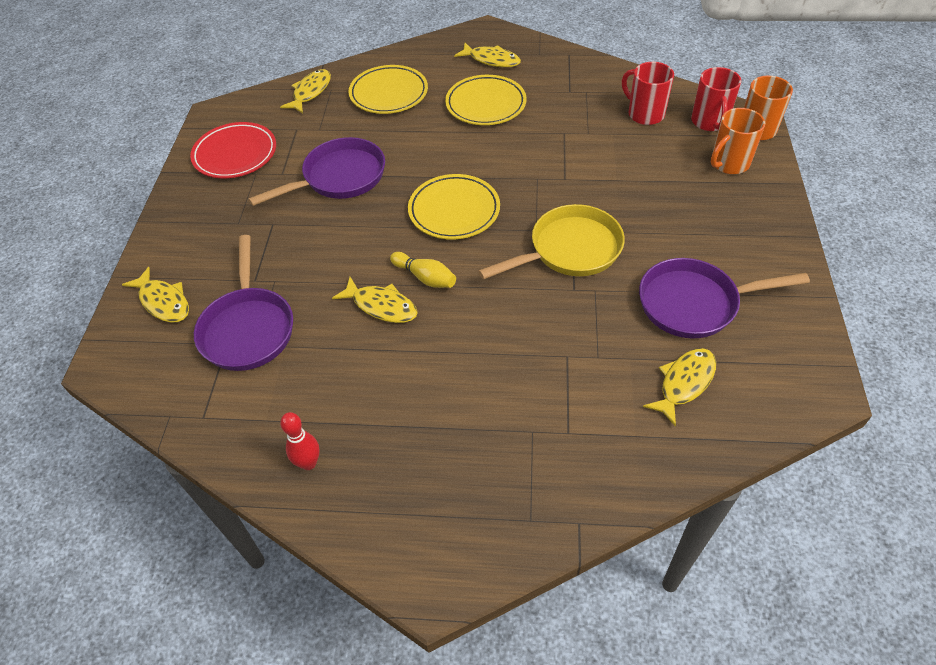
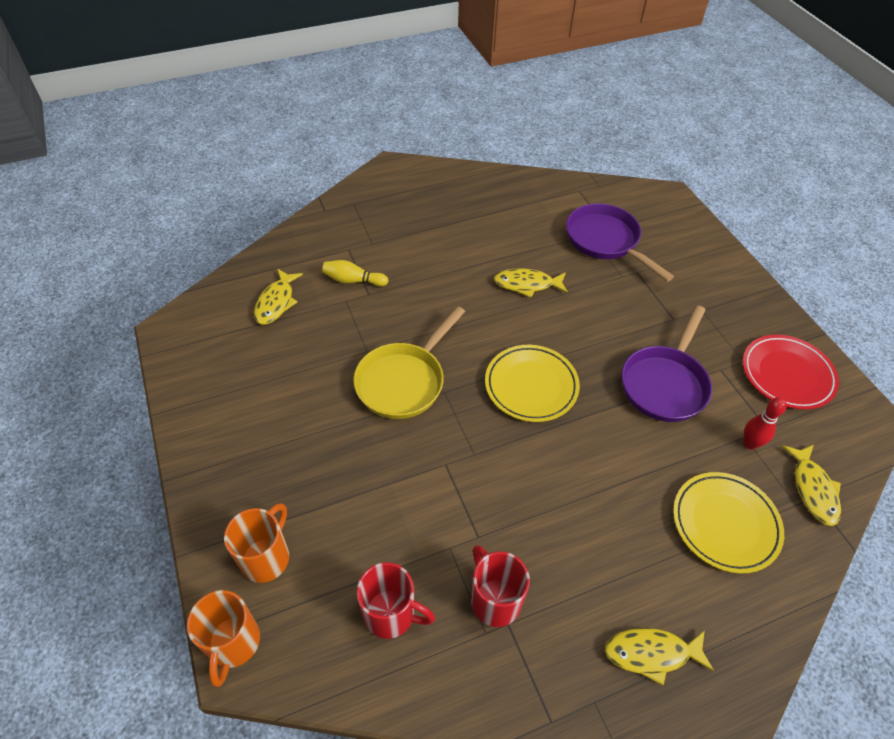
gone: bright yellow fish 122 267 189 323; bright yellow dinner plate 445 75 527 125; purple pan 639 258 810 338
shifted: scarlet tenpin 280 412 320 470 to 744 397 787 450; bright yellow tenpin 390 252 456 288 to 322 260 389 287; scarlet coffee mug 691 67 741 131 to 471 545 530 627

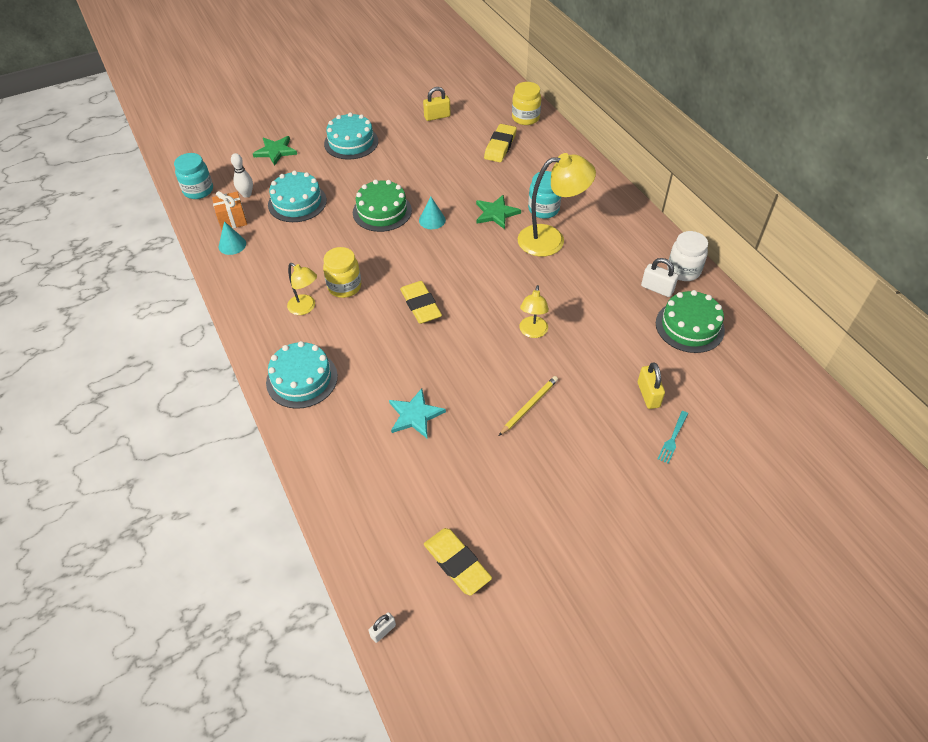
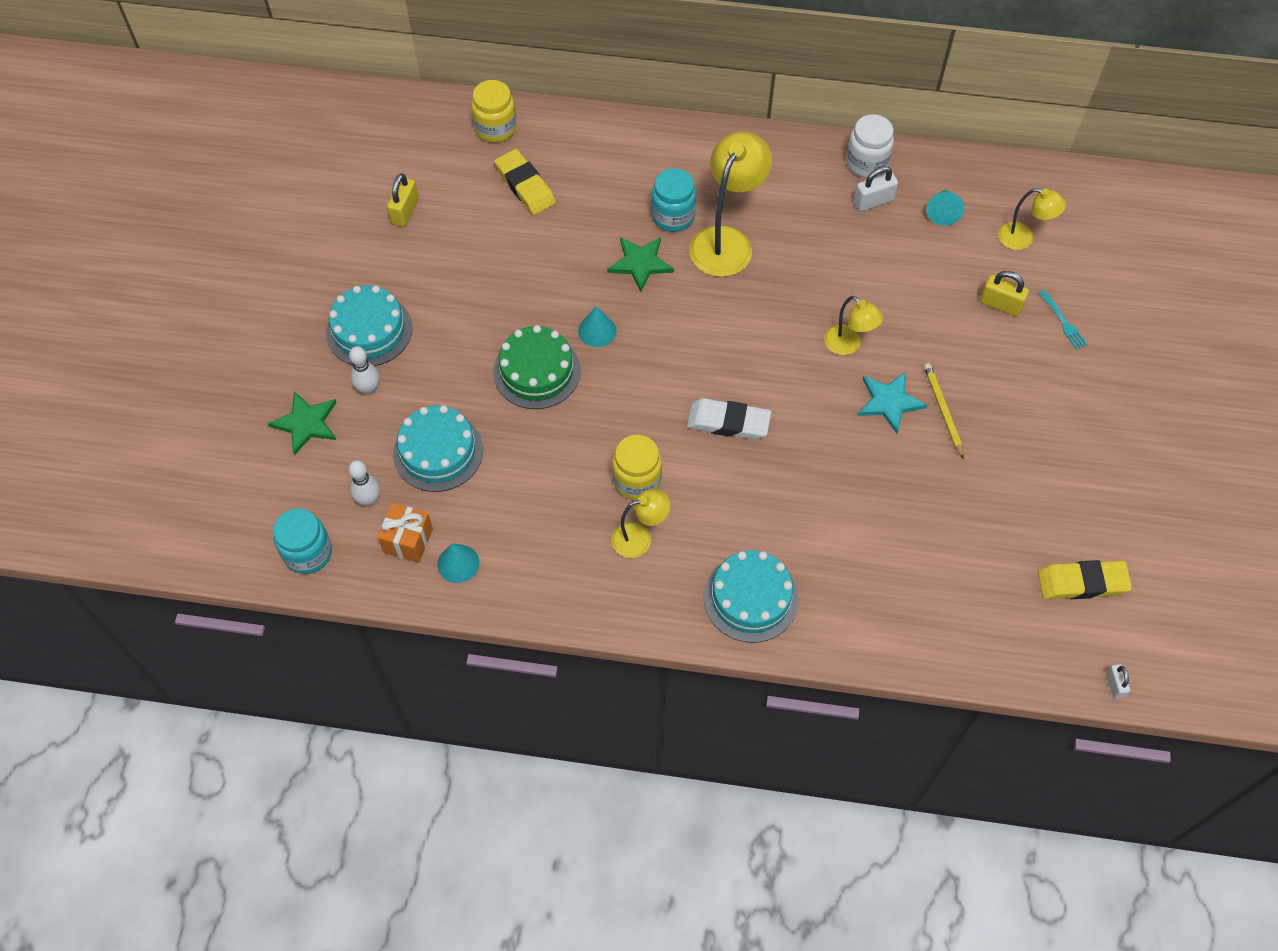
new: snow-white tenpin 349 346 379 395; bright yellow reading lamp 998 188 1066 250
shifted: teal star shape 389 388 446 438 to 857 371 927 434
swapped: green layer cake 656 290 725 353 to teal solid cone 926 190 964 226
repainted: bright yellow pencil eraser 400 281 442 324 to snow-white pencil eraser 687 398 771 440

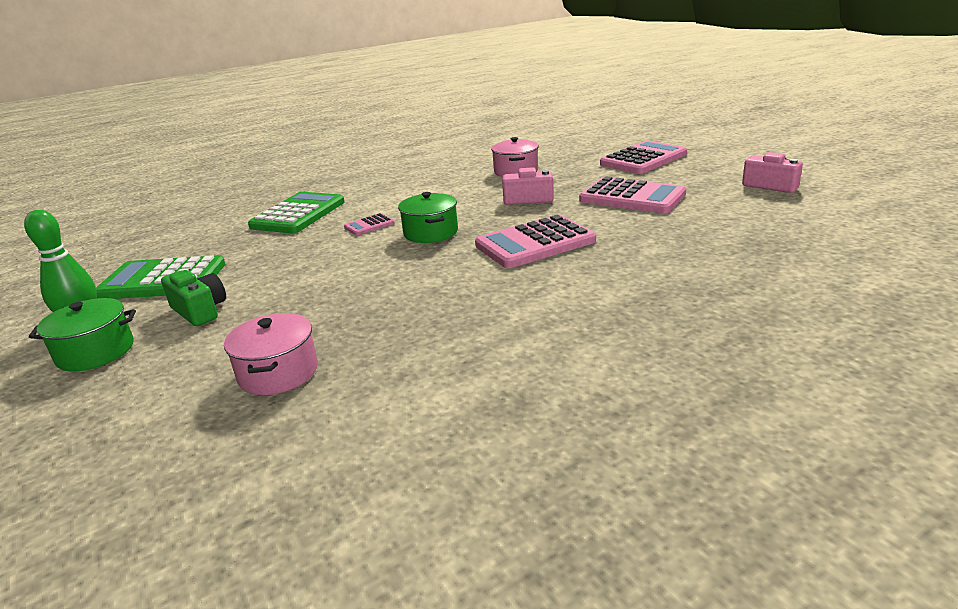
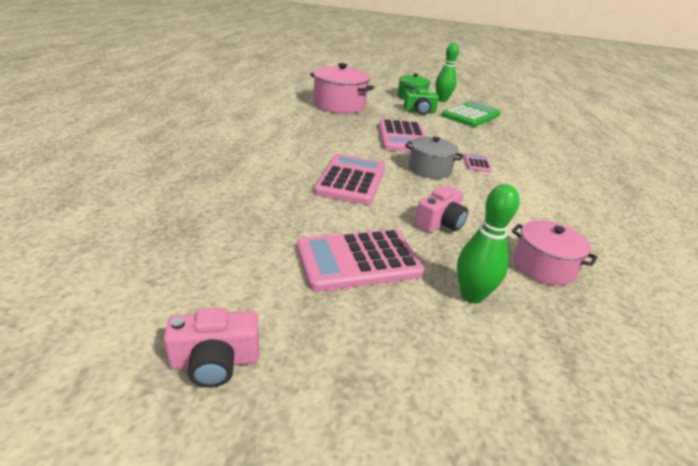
gone: green calculator 248 192 345 233
new: green tenpin 457 184 519 303
shifted: rose-pink calculator 600 141 687 174 to 379 119 426 152
repainted: green pot 398 192 458 243 to gray pot 405 137 463 178
scaled: rose-pink pot 224 313 318 395 = 310 63 374 114 x1.60

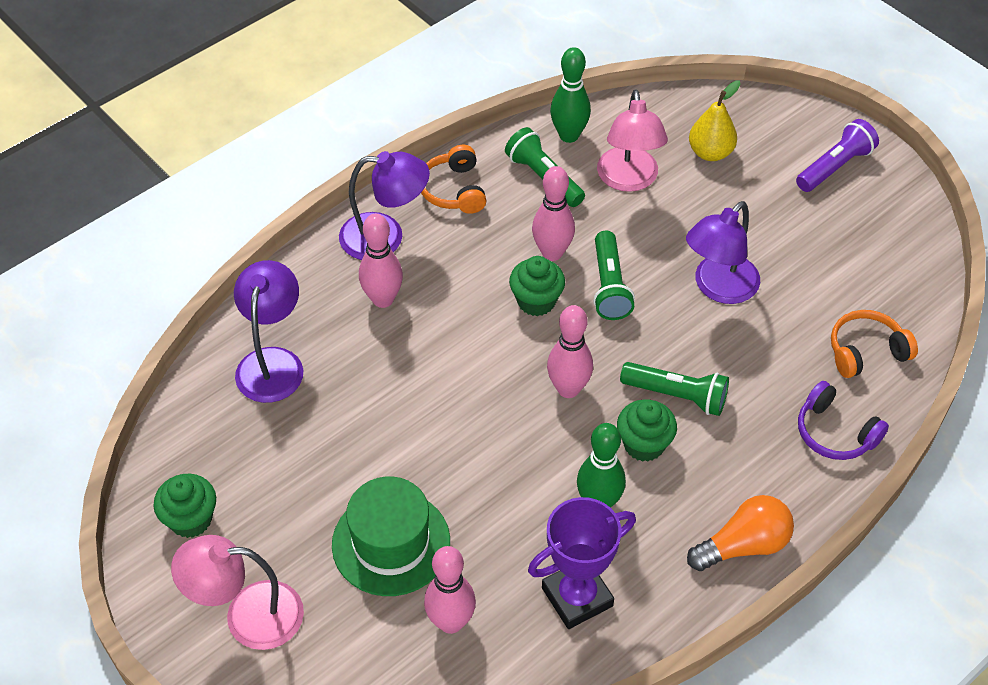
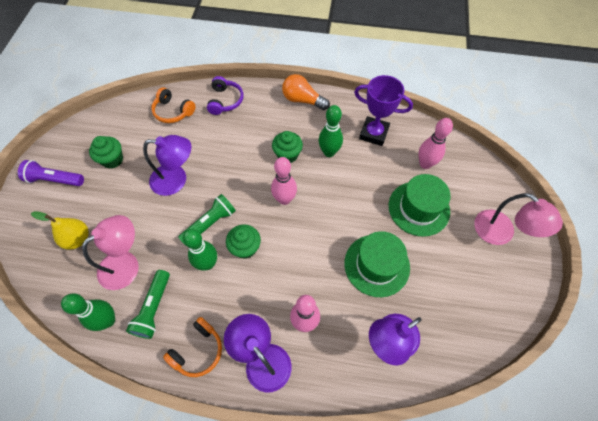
gone: green pocket torch 620 362 729 416
new: green hat 344 231 410 297
shifted: green cupcake 154 474 216 538 to 89 136 123 169
repainted: rose-pink tenpin 532 166 575 261 to green tenpin 183 229 217 270

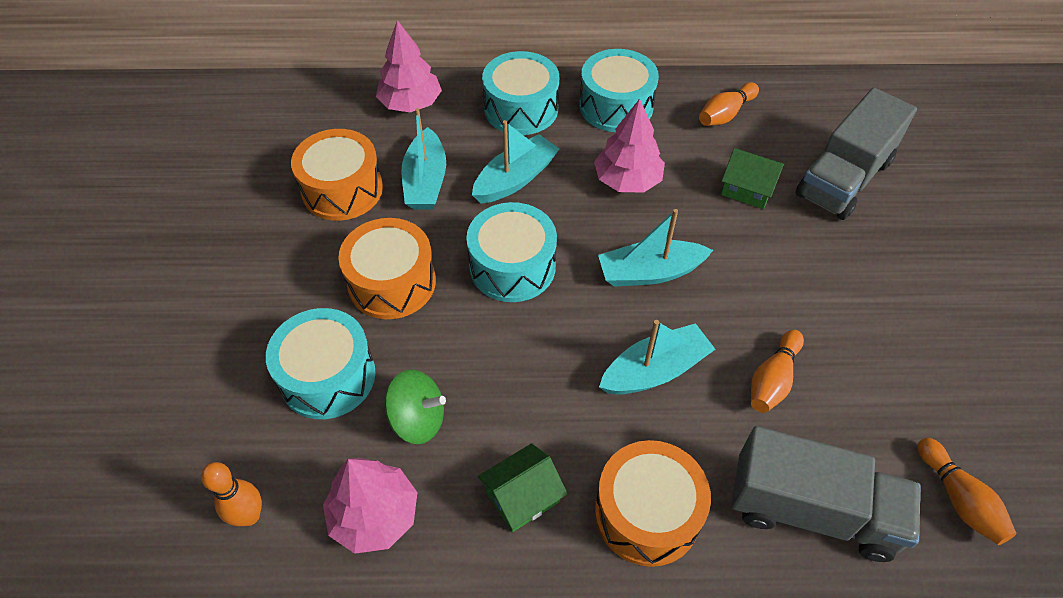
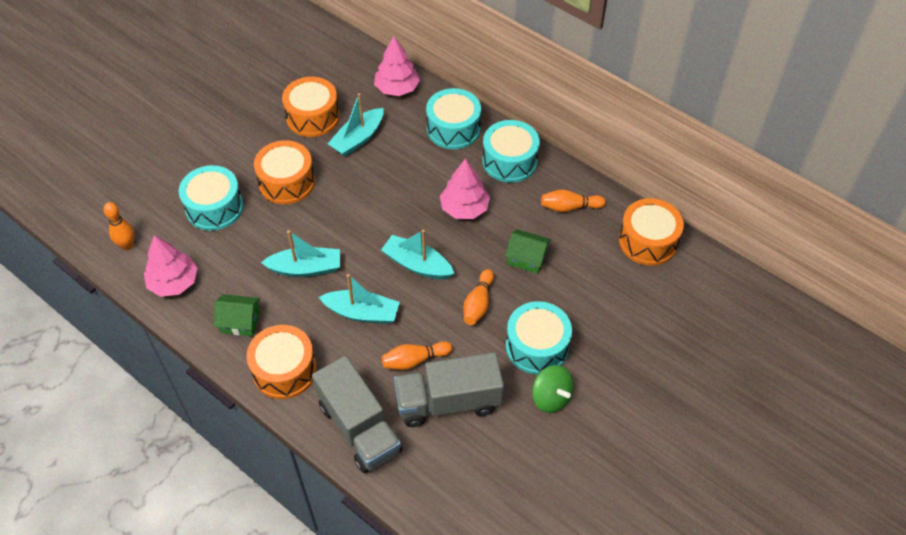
new: orange-coloured snare drum 619 198 684 266
shifted: green spinning top 384 370 446 444 to 532 365 574 413; teal snare drum 466 202 557 302 to 506 301 572 374; teal toy boat 472 120 559 203 to 261 230 340 277; gray lorry 796 88 917 220 to 394 352 504 427; orange-coloured tenpin 917 438 1016 545 to 463 269 494 325
rotated: green toy house 721 149 784 209 = 505 229 551 274 45 degrees counterclockwise

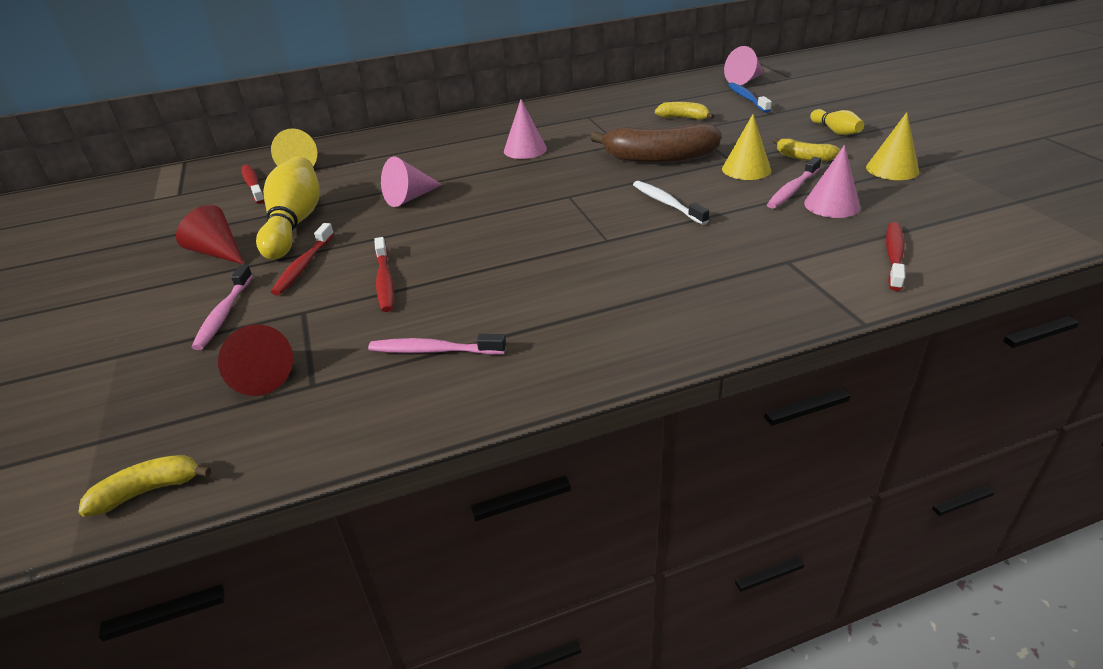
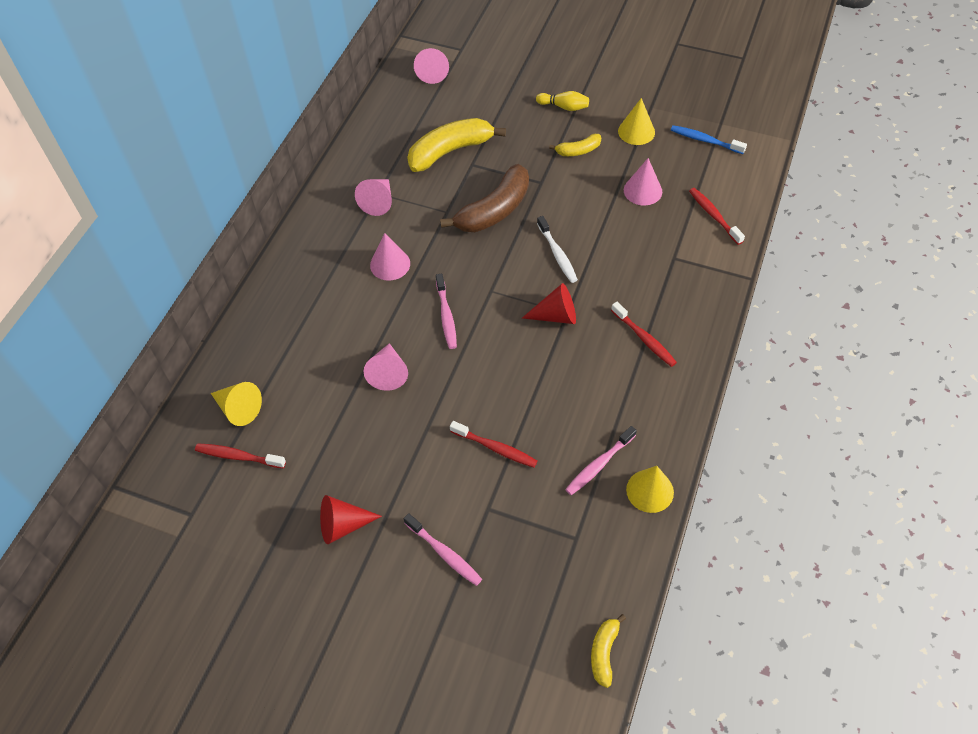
gone: bright yellow tenpin 256 156 320 260
new: rose-pink solid cone 355 179 392 216
shifted: scarlet solid cone 218 324 293 396 to 522 283 576 324; scarlet dental brush 271 223 334 295 to 611 302 677 367; bright yellow solid cone 722 114 771 180 to 626 466 674 513; cobalt dental brush 728 82 772 113 to 671 125 747 154; rose-pink dental brush 767 157 821 209 to 436 274 457 349
rotated: snow-white dental brush 633 181 709 225 = 537 216 578 283 120 degrees counterclockwise
scaled: bright yellow banana 655 102 714 120 = 407 118 506 172 x1.97

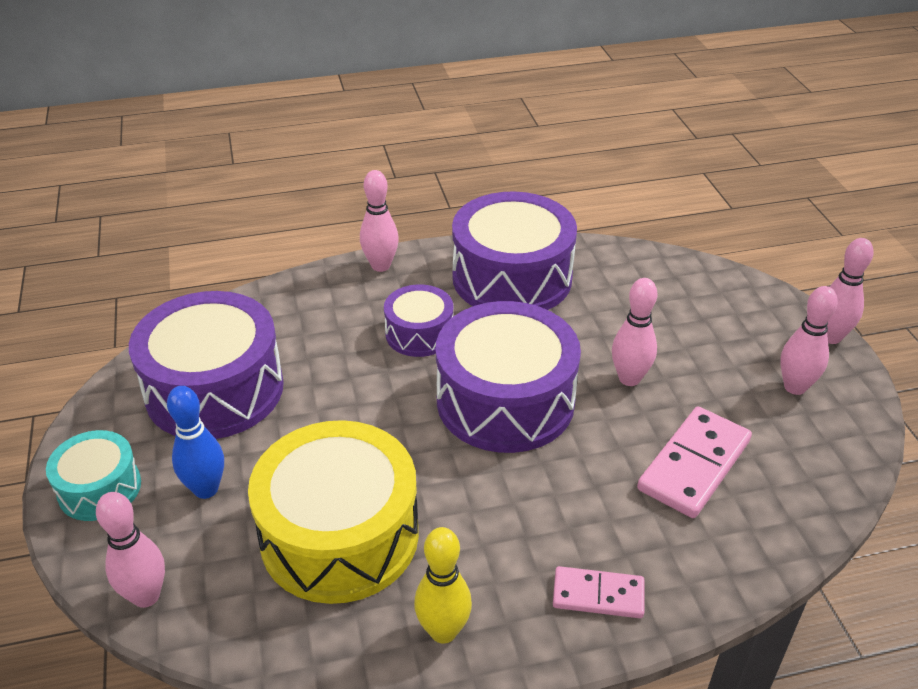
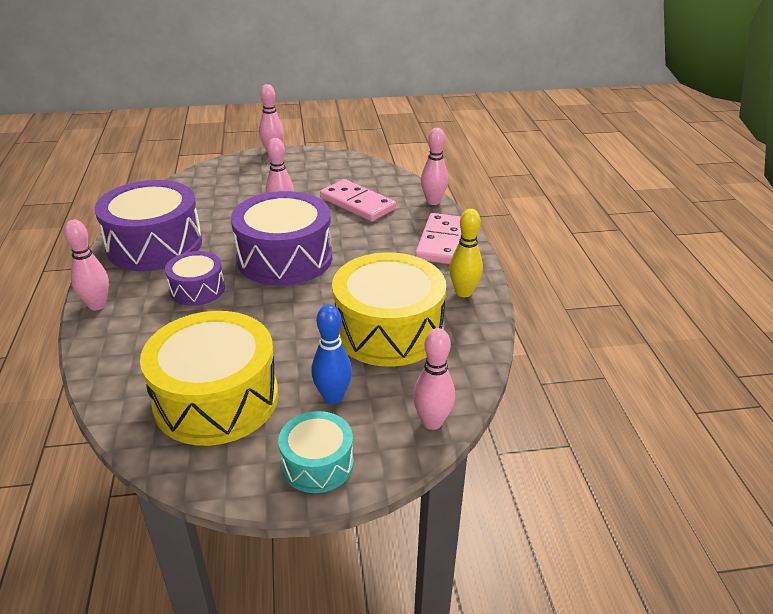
shifted: rose-pink tenpin 780 286 838 395 to 421 128 448 205
repainted: purple snare drum 129 291 284 439 to bright yellow snare drum 140 311 278 446
scaled: rose-pink domino 553 566 644 618 = 415 213 461 264 x1.62

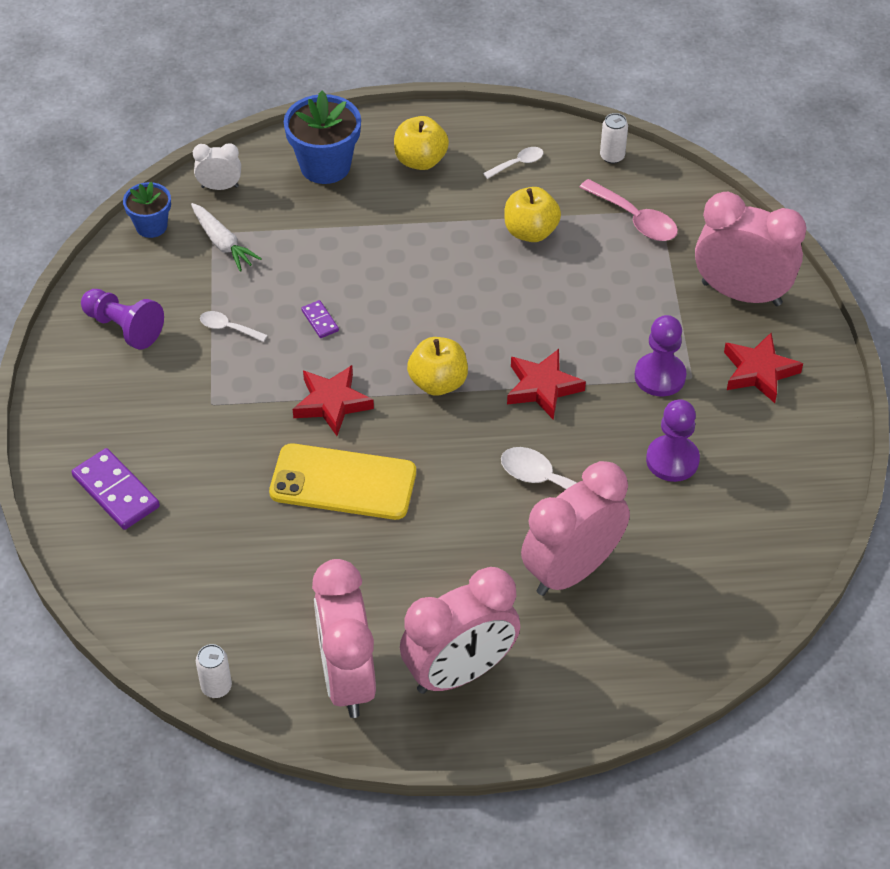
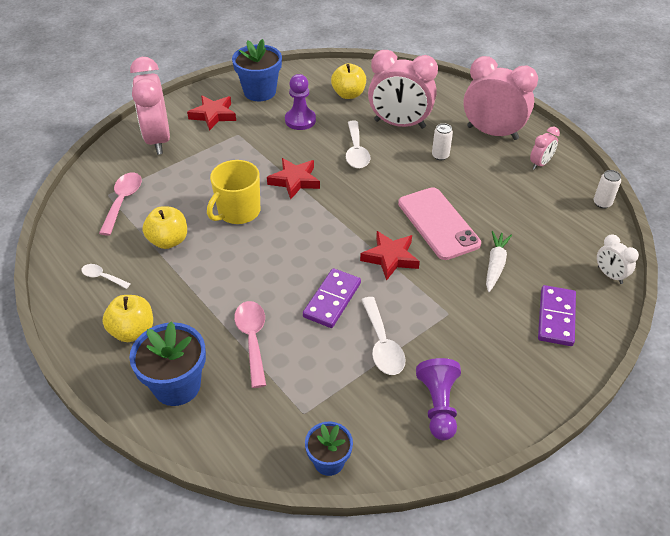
gone: purple pawn 635 315 686 397
new: bright yellow coffee mug 207 160 260 224; cobalt potted plant 232 39 282 101; rose-pink teaspoon 234 301 266 388
shifted: snow-white carrot 191 203 262 271 to 486 231 512 292; snow-white clock 193 143 241 190 to 597 234 639 284; bright yellow apple fruit 407 337 468 396 to 331 63 366 99; snow-white soda can 600 113 628 164 to 432 123 453 160
repainted: bright yellow smartphone 269 443 416 520 to rose-pink smartphone 398 187 481 260
scaled: snow-white teaspoon 200 311 267 342 = 361 297 406 375 x1.72; purple domino 301 300 339 338 = 303 268 361 328 x1.96; rose-pink clock 312 559 376 718 = 530 126 560 170 x0.47

